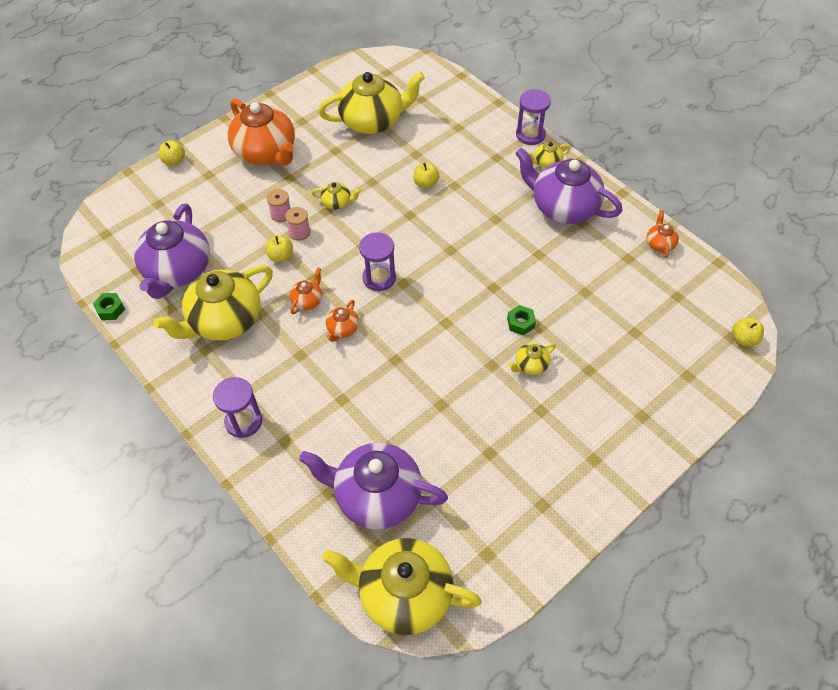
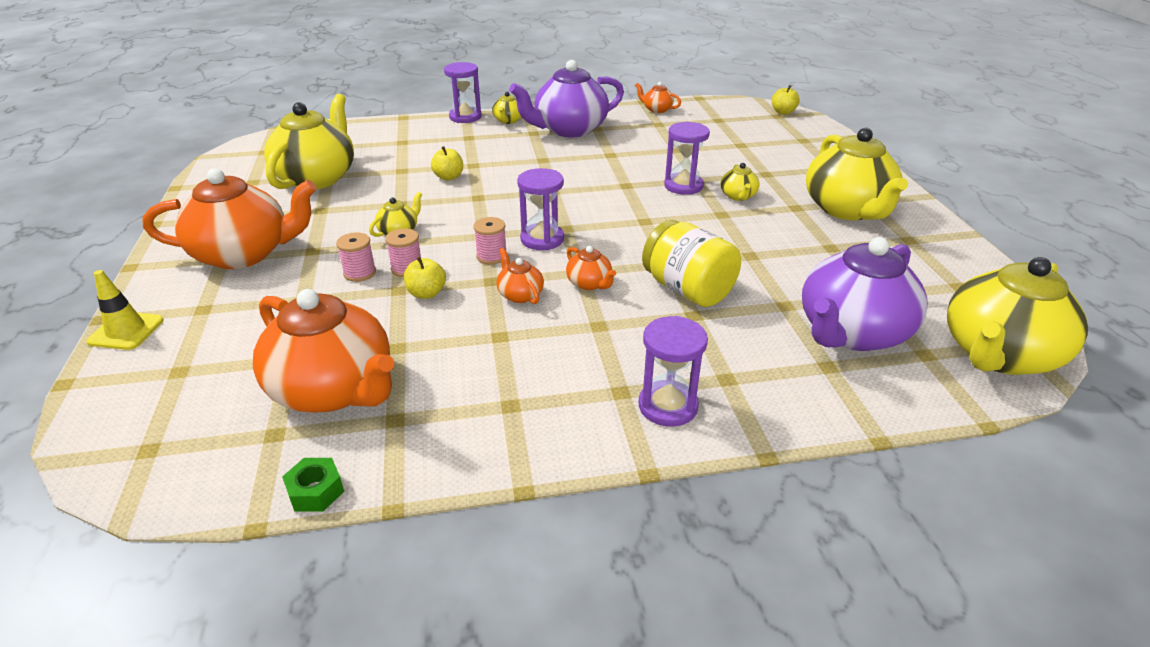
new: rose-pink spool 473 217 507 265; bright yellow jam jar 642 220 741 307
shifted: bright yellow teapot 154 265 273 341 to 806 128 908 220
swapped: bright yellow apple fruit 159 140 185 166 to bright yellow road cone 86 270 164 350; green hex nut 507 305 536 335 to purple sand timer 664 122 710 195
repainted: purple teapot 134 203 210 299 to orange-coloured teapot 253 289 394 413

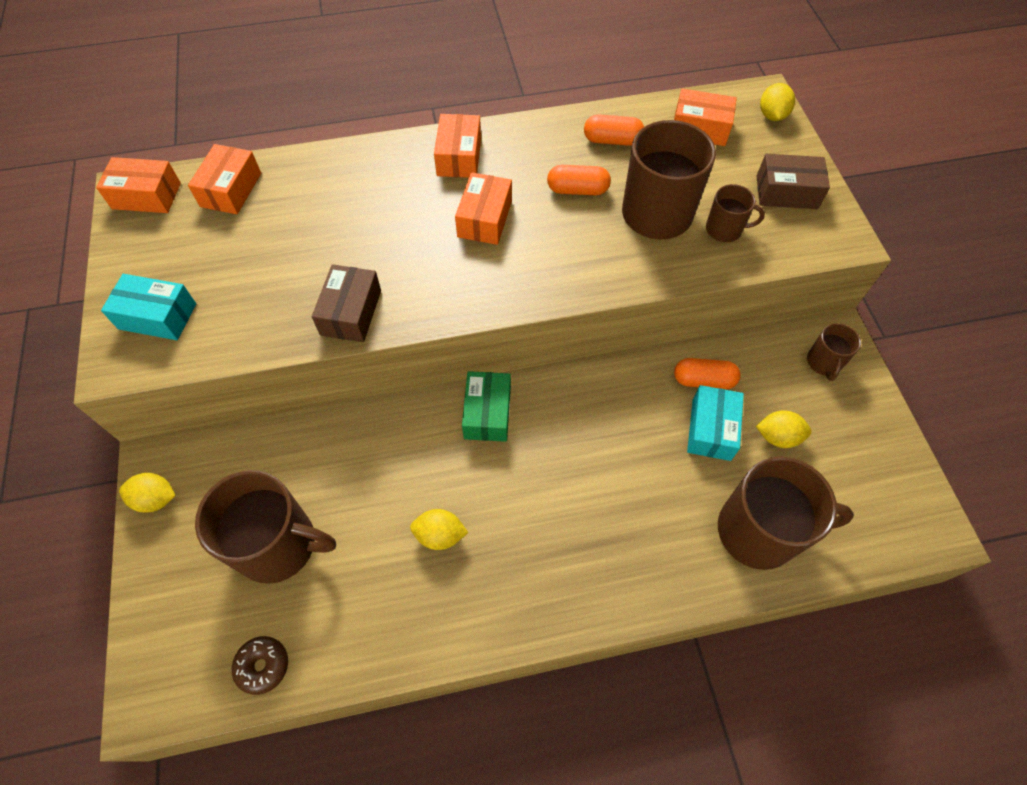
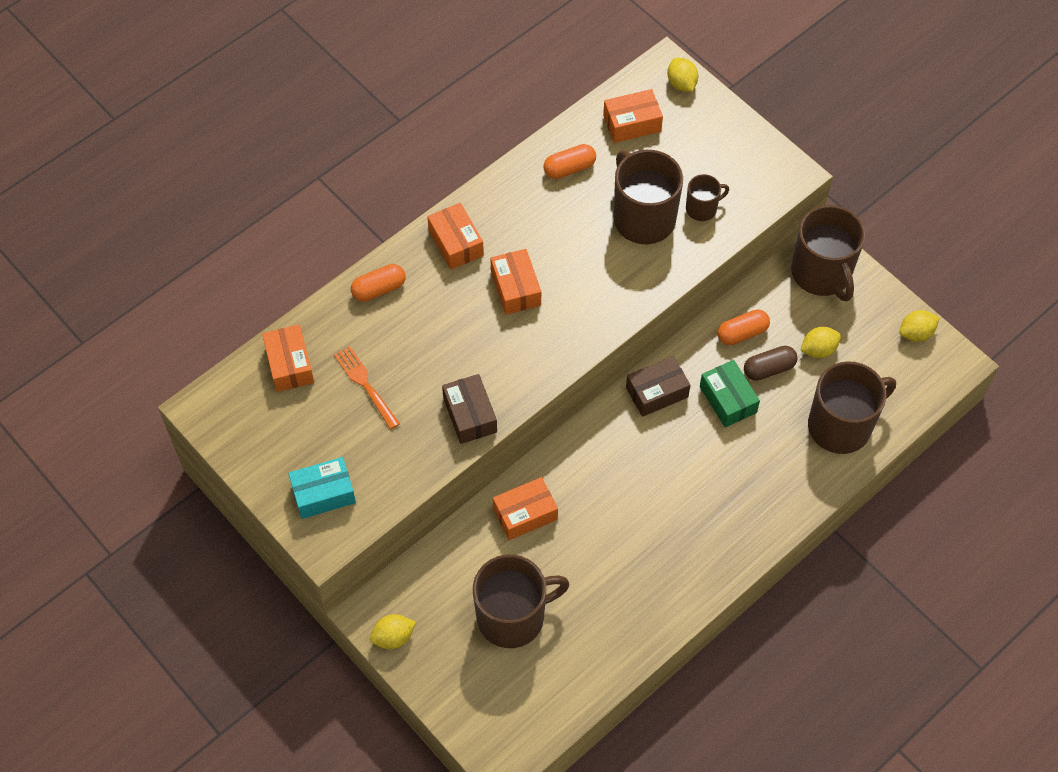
gone: brown donut 232 636 288 695
new: orange-coloured fork 334 346 400 429
shifted: orange-coloured parcel 96 157 181 213 to 493 477 558 540; bright yellow lemon 410 509 468 550 to 900 310 939 342; green parcel 462 371 511 442 to 700 360 760 427; orange-coloured pill 547 165 611 195 to 351 264 406 302; brown parcel 756 154 830 209 to 626 356 691 417
swapped: teal parcel 687 385 744 461 to brown pill 744 346 797 381
scaled: brown coffee mug 807 323 861 381 = 791 205 865 301 x1.99

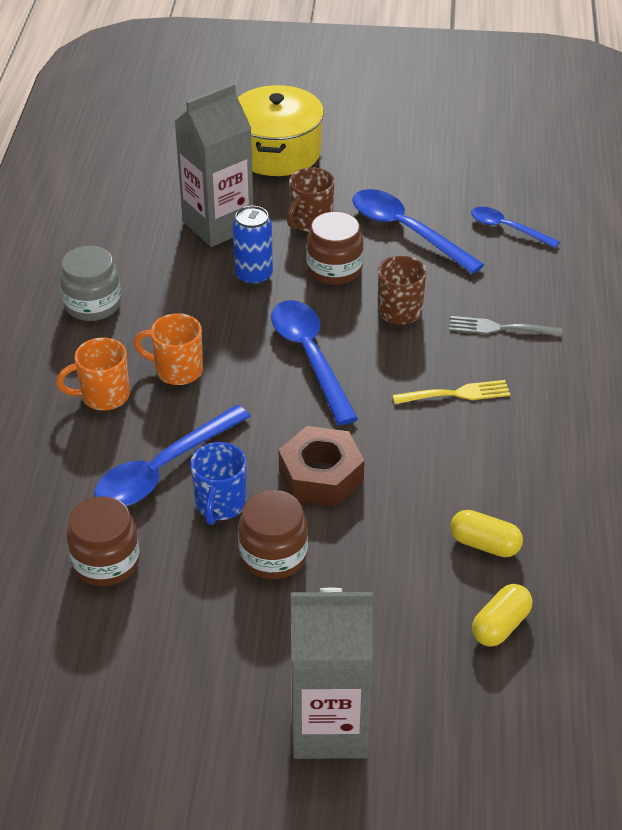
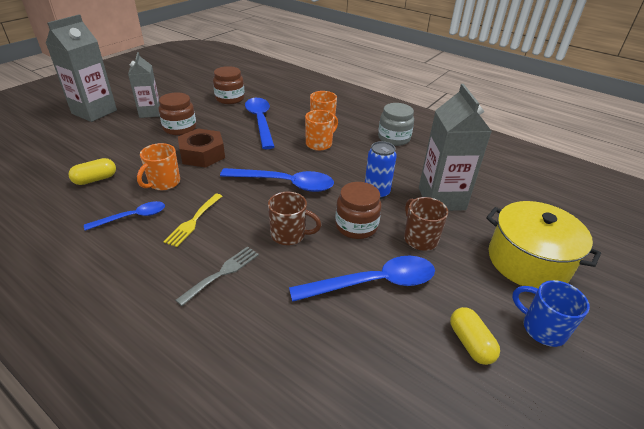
new: gray juice carton 128 52 160 118; orange-coloured coffee mug 137 143 180 190
shifted: cobalt coffee mug 190 442 247 525 to 512 280 590 347; cobalt teaspoon 471 207 560 248 to 84 201 165 231; bright yellow pill 472 584 532 647 to 450 307 500 365

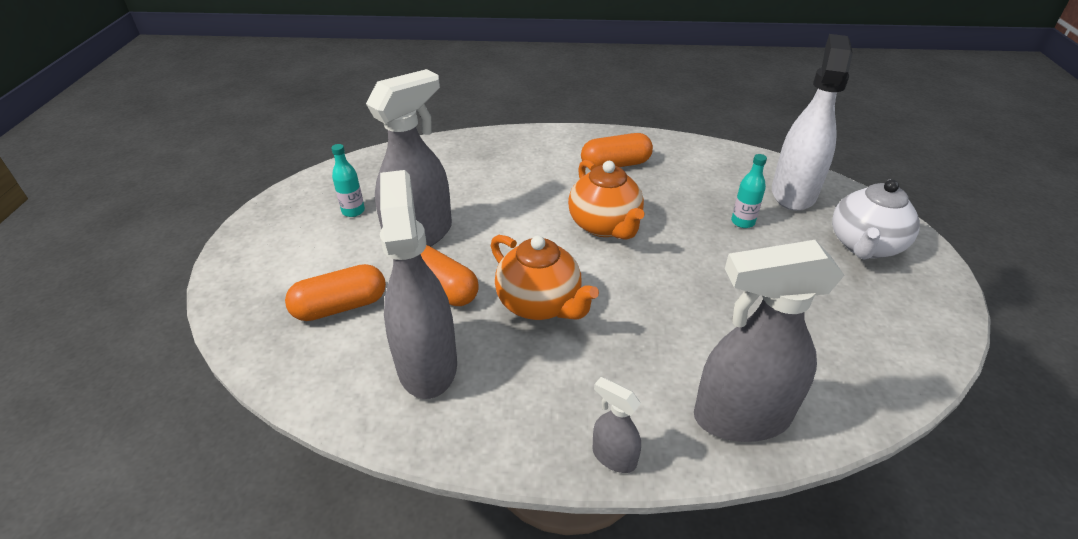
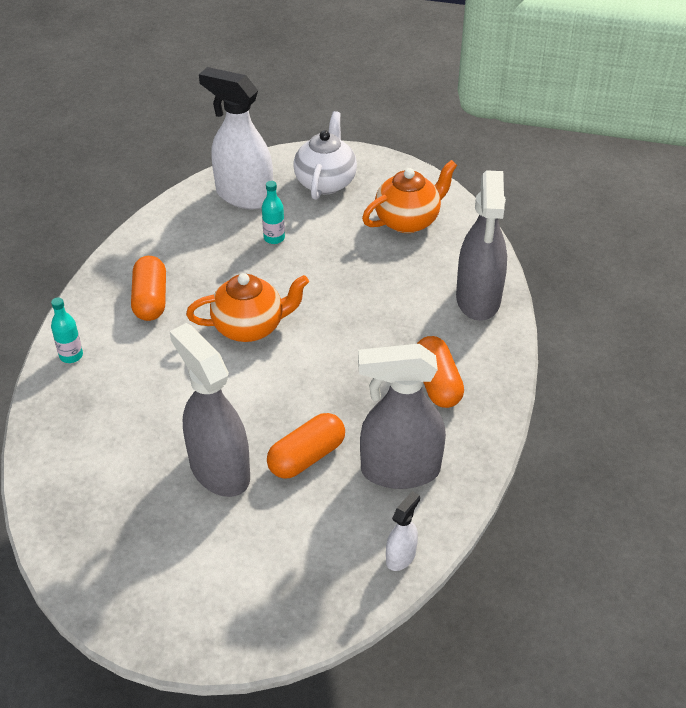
gone: gray sprayer 592 377 641 473
new: snow-white sprayer 386 491 420 571
shifted: orange-coloured pill 285 264 386 321 to 417 336 464 408; teal flask 331 144 365 217 to 51 297 83 363; orange-coloured teapot 491 235 599 320 to 362 160 457 233
rotated: snow-white teapot 832 179 920 260 = 293 111 357 200 120 degrees counterclockwise

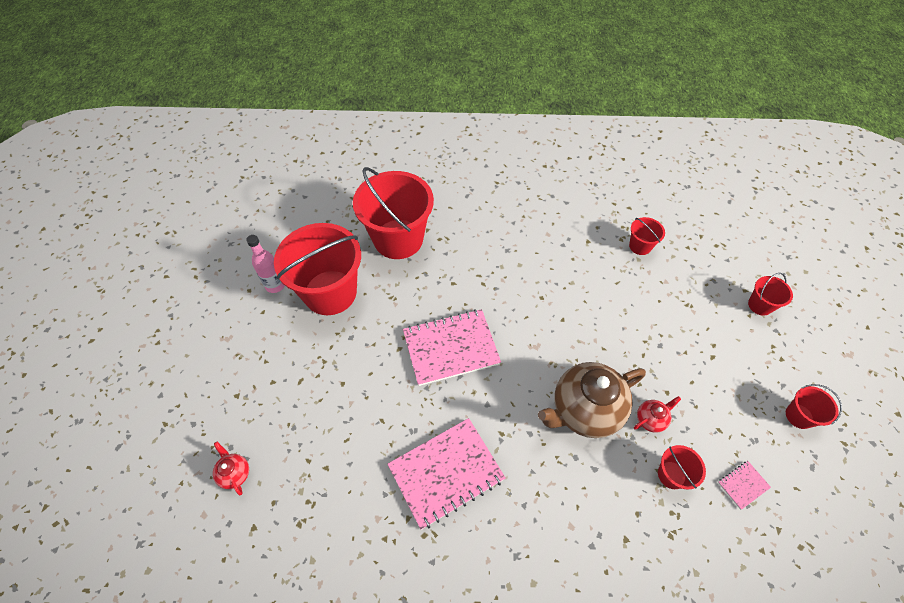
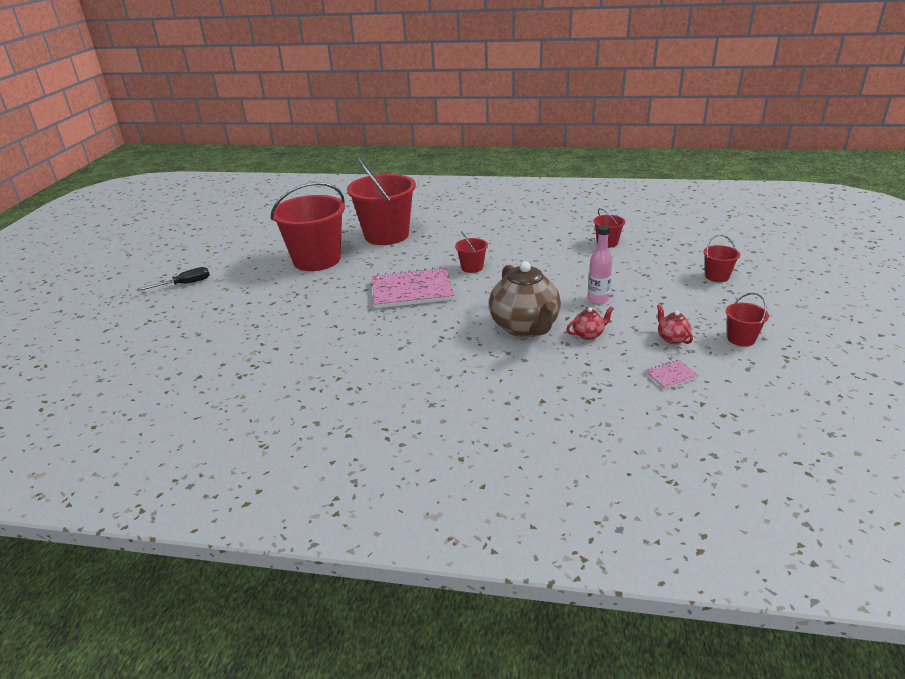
gone: rose-pink notebook 387 418 505 530
new: black screwdriver 137 267 210 291
shifted: scarlet teapot 213 441 249 495 to 657 304 693 344; rose-pink flask 246 235 285 293 to 587 225 612 304; scarlet sand bucket 658 445 706 489 to 455 231 488 273
rotated: brown teapot 538 362 646 438 = 489 261 561 337 90 degrees counterclockwise

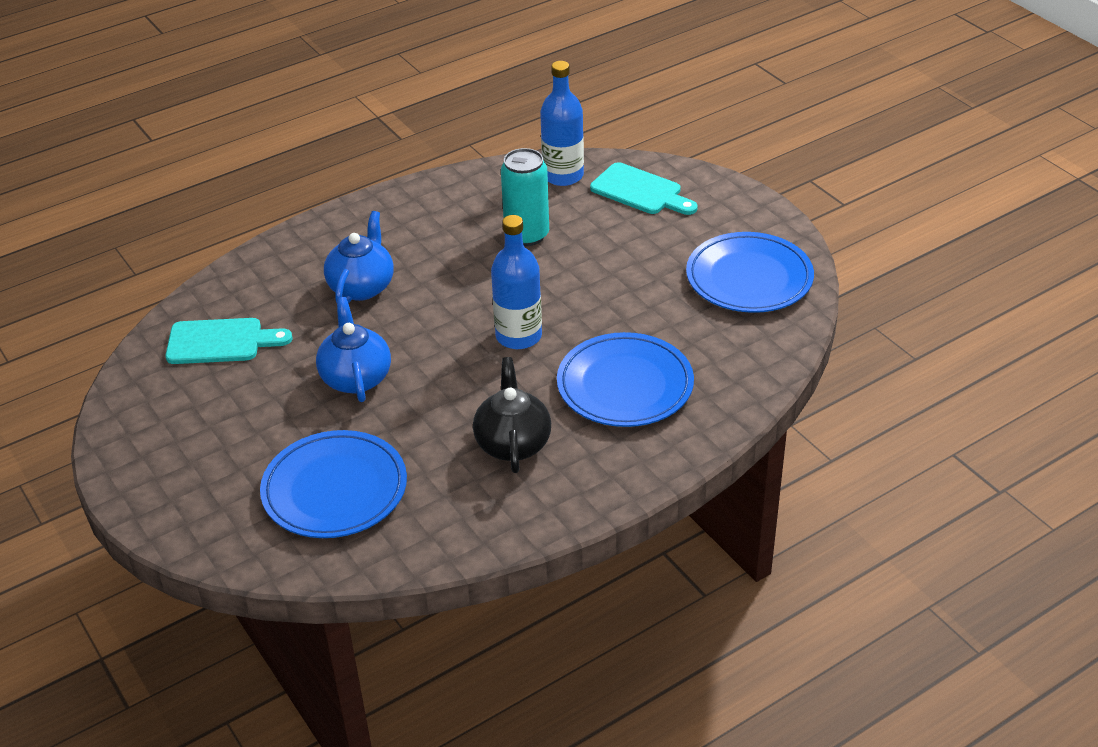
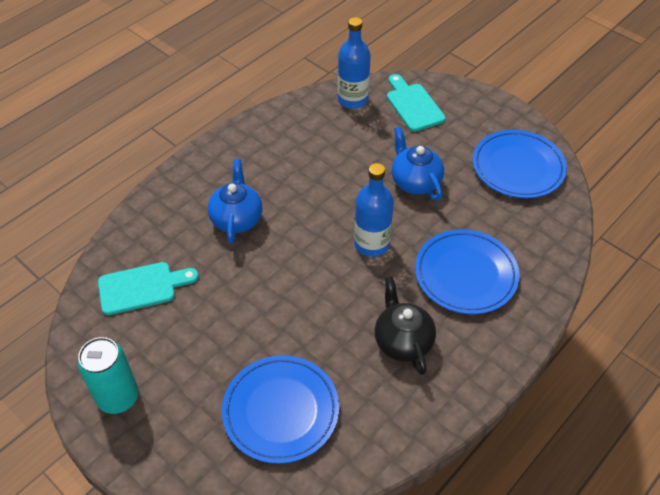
shifted: cobalt teapot 316 297 391 402 to 392 127 444 201; teal soda can 501 148 549 246 to 78 337 139 414
rotated: teal cutting board 590 162 698 215 = 387 74 446 132 135 degrees counterclockwise

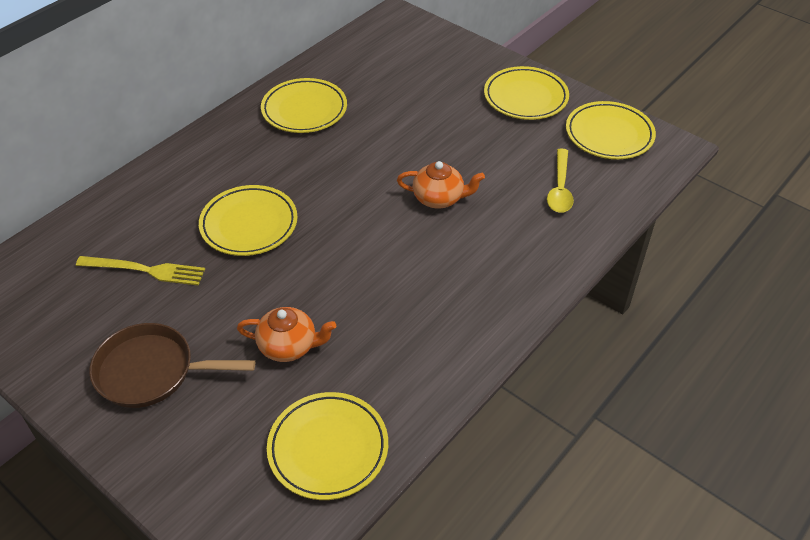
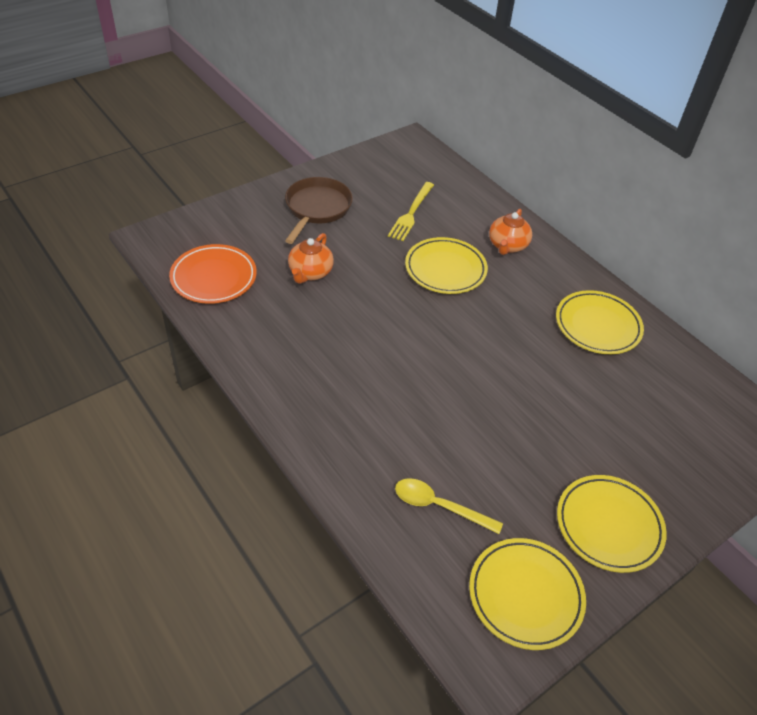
shifted: orange-coloured teapot 397 161 485 209 to 489 209 532 255
repainted: bright yellow dinner plate 267 392 388 500 to orange-coloured dinner plate 169 244 257 304

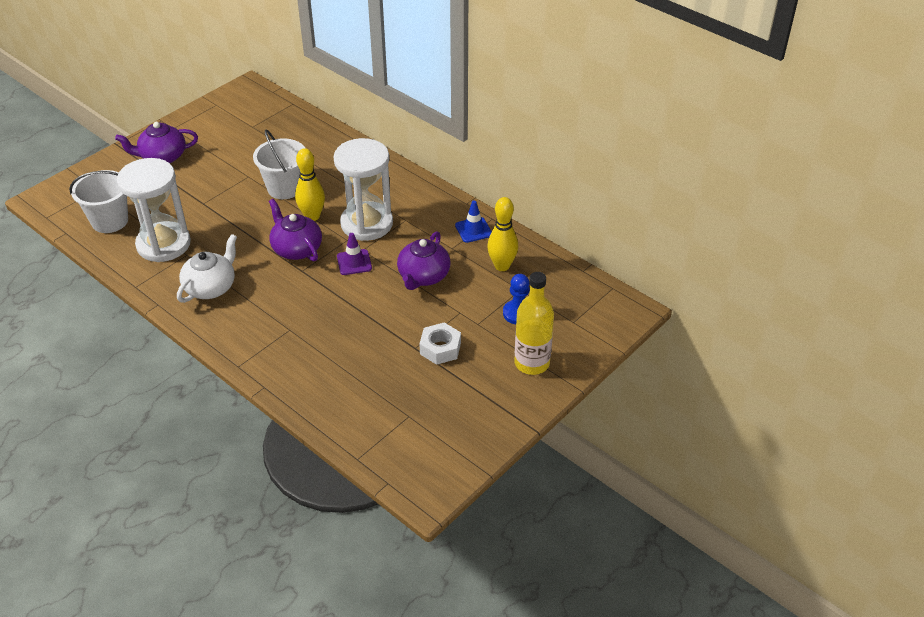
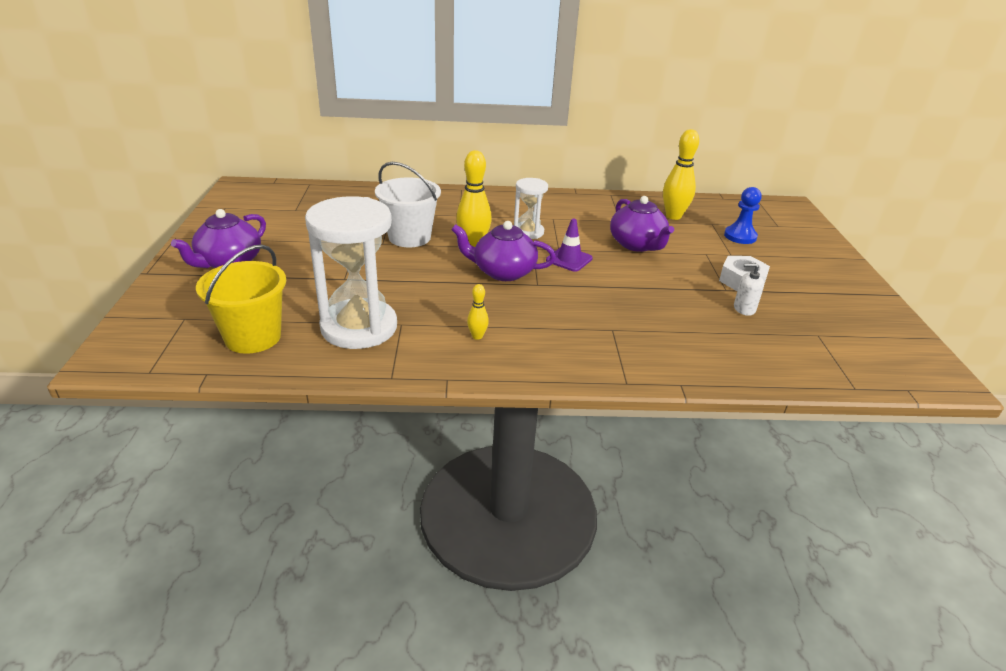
gone: cobalt road cone 455 201 492 243; bright yellow flask 514 272 554 375
new: snow-white soap dispenser 734 263 764 316
swapped: snow-white teapot 177 234 237 303 to bright yellow tenpin 467 284 489 340
repainted: snow-white sand bucket 69 170 128 233 to bright yellow sand bucket 196 245 286 354
scaled: snow-white sand timer 334 138 393 241 = 514 178 548 239 x0.53

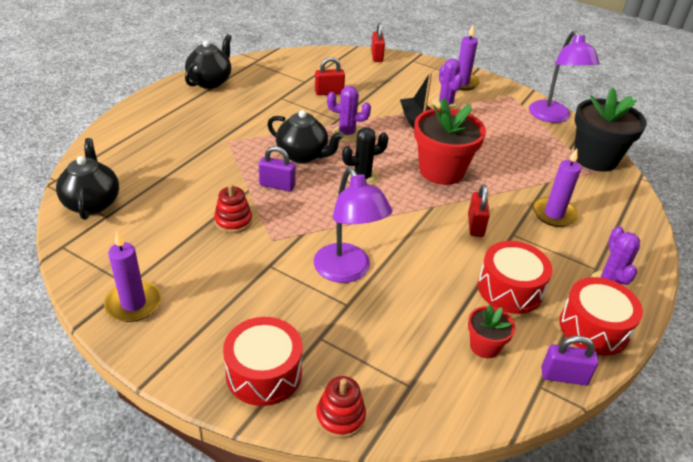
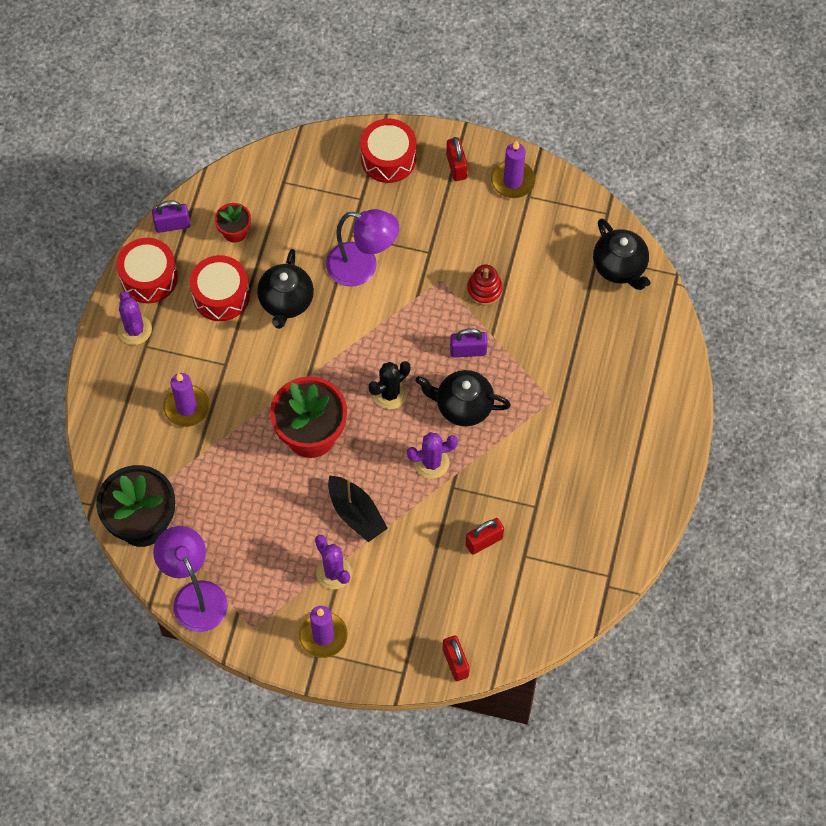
gone: scarlet stacking rings 316 376 366 438
shifted: black teapot 185 34 232 89 to 257 249 314 329; scarlet small lock 468 184 490 237 to 446 137 467 181
rotated: purple reading lamp 314 167 392 283 = 326 209 399 287 150 degrees clockwise

